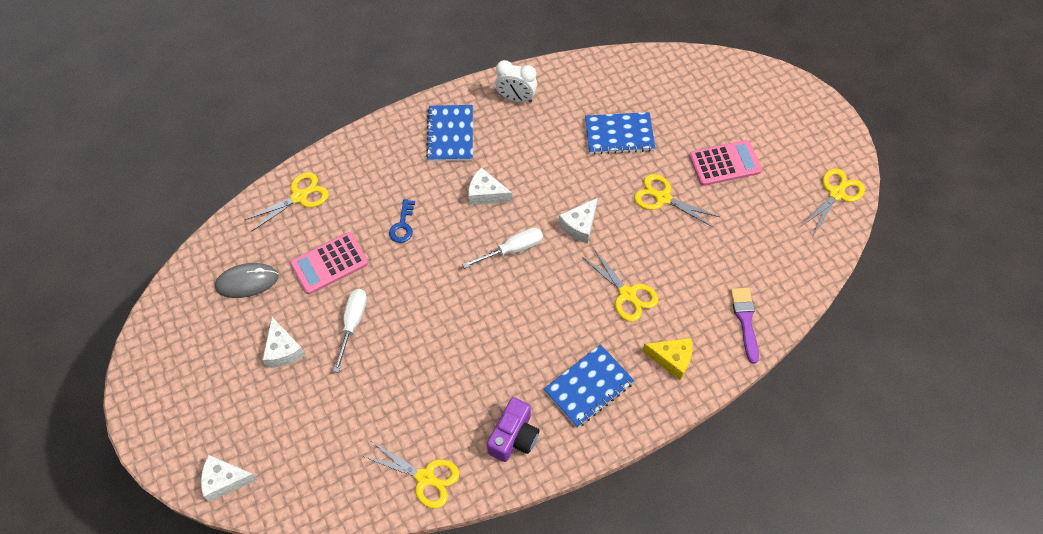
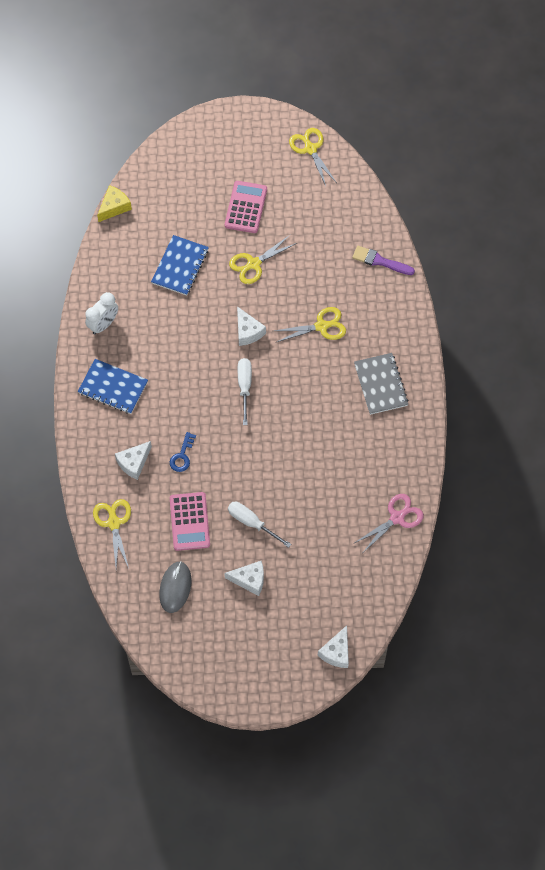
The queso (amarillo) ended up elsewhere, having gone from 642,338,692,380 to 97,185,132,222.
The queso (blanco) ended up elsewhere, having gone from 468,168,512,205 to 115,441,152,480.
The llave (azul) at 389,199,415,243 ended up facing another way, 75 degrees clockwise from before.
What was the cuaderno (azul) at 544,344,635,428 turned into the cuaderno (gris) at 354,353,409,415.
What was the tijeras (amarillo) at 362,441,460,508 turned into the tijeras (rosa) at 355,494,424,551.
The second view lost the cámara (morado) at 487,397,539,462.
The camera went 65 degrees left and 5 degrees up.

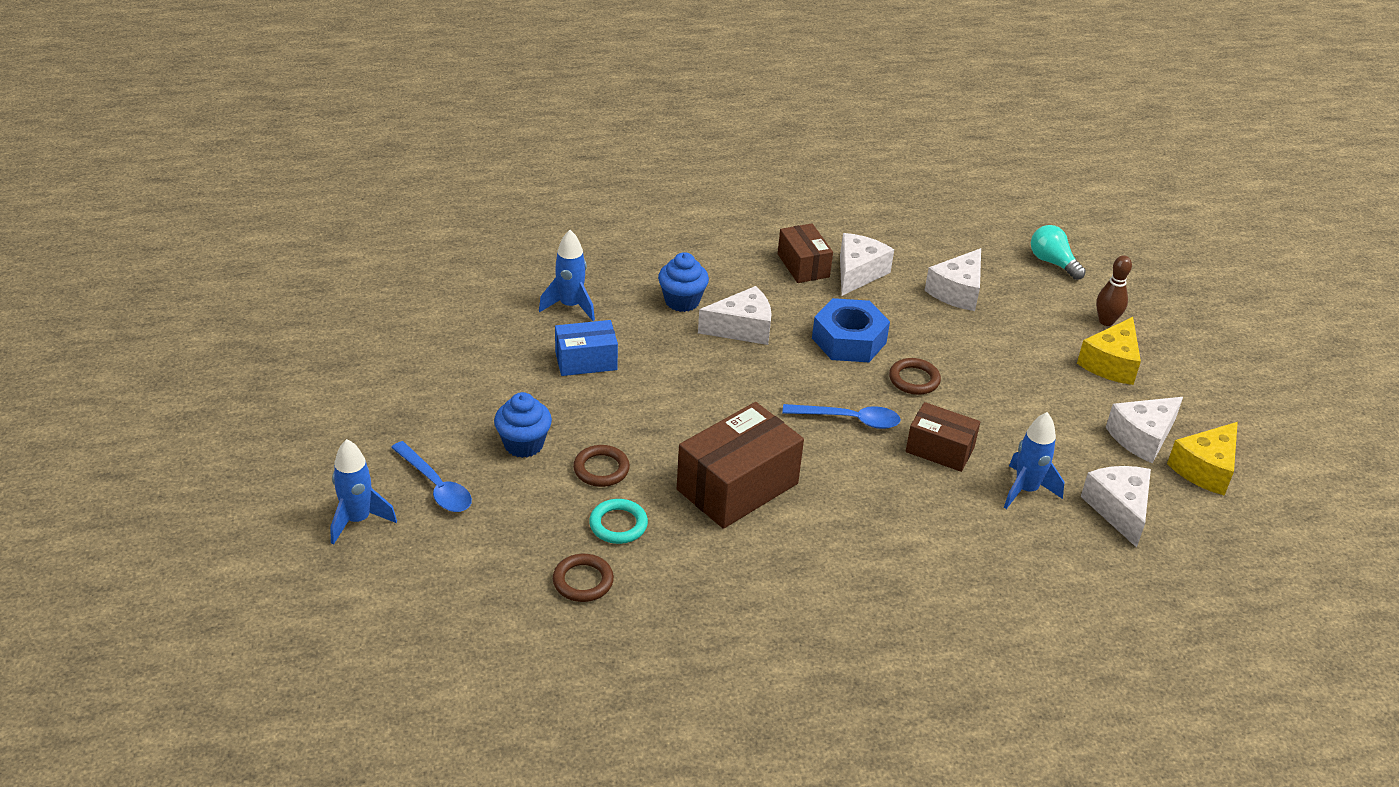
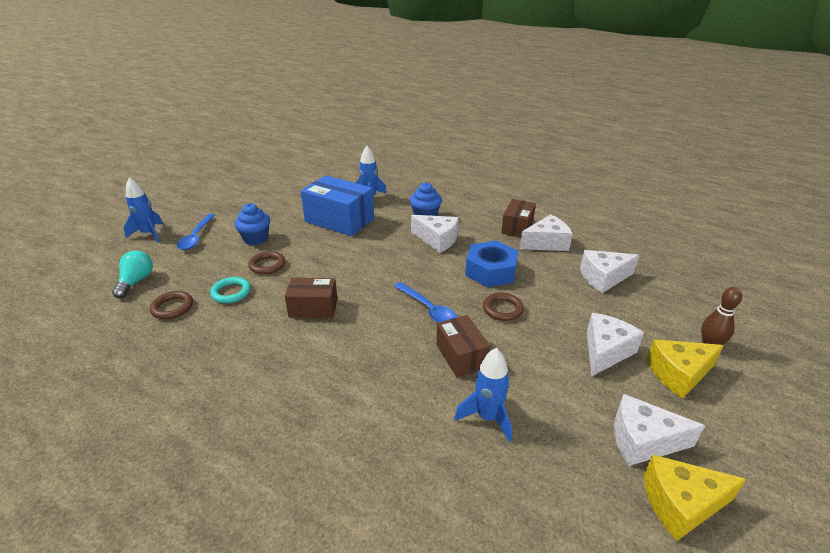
The bombilla (turquesa) ended up elsewhere, having gone from 1031,225,1086,280 to 112,250,153,298.
The size of the caja (marrón) at 677,402,804,529 changed by a factor of 0.60.
The size of the caja (azul) at 555,320,618,376 changed by a factor of 1.66.
The queso (blanco) ended up elsewhere, having gone from 1081,466,1151,548 to 587,313,644,376.
The camera went 45 degrees right and 5 degrees down.

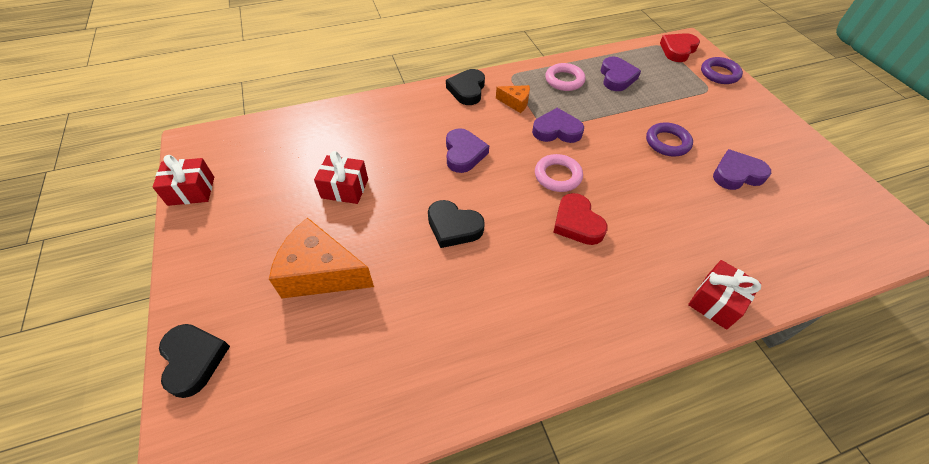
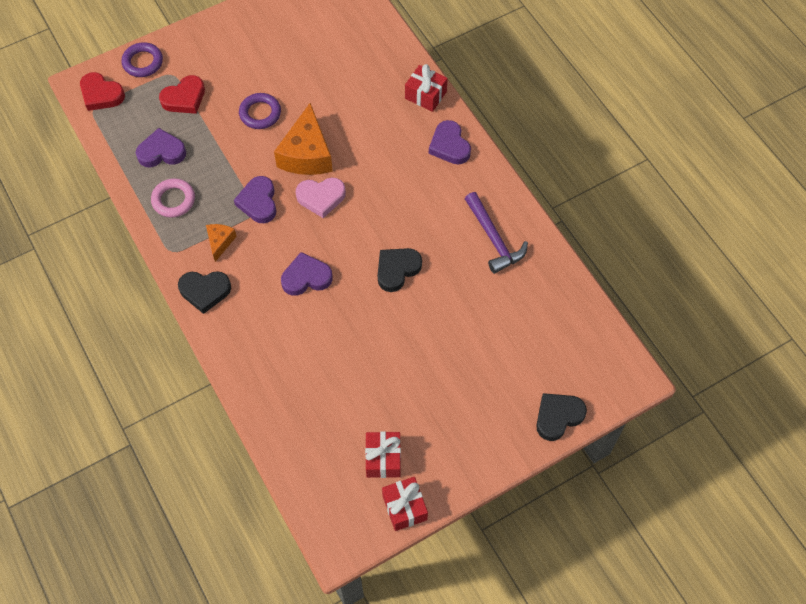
The corazón (rojo) ended up elsewhere, having gone from 553,193,608,245 to 159,75,205,114.
The queso (naranja) ended up elsewhere, having gone from 269,217,374,298 to 274,103,333,175.
Where the anillo (rosa) stood at 535,154,583,192, the corazón (rosa) came to stand at 296,177,346,218.
The regalo (rojo) ended up elsewhere, having gone from 314,151,368,204 to 365,432,401,478.
The corazón (negro) at 428,200,485,248 ended up facing another way, 150 degrees counterclockwise from before.
The corazón (morado) ended up elsewhere, having gone from 713,149,771,190 to 429,120,471,164.
The second view gained the martillo (morado) at 465,192,528,274.
The camera went 100 degrees left and 10 degrees up.

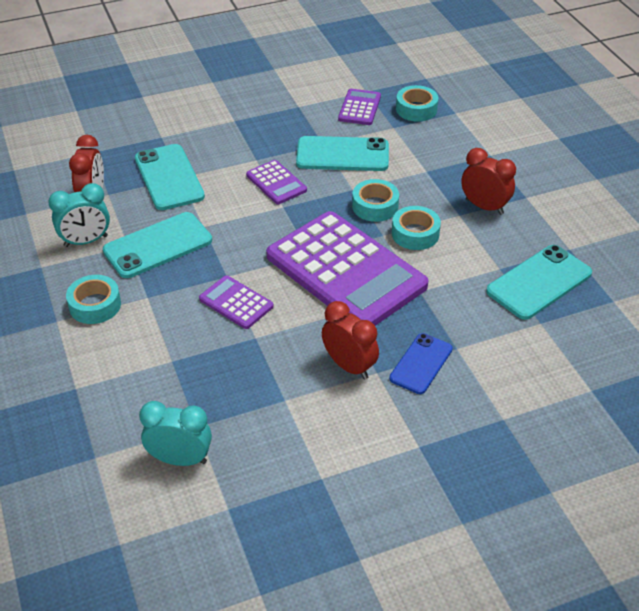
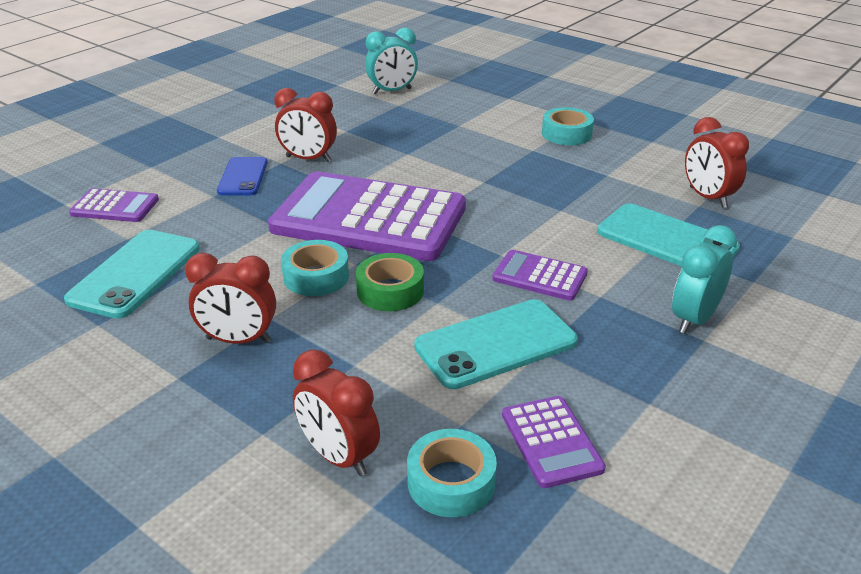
The calculadora (morado) ended up elsewhere, having gone from 199,275,273,329 to 69,188,159,222.
The second view gained the despertador (rojo) at 293,349,380,476.
What was the cinta adhesiva (turquesa) at 352,179,399,222 turned into the cinta adhesiva (verde) at 356,253,424,311.
The despertador (turquesa) ended up elsewhere, having gone from 48,183,110,247 to 672,225,737,334.
The second view lost the móvil (turquesa) at 103,212,212,278.
The camera went 150 degrees right and 10 degrees down.

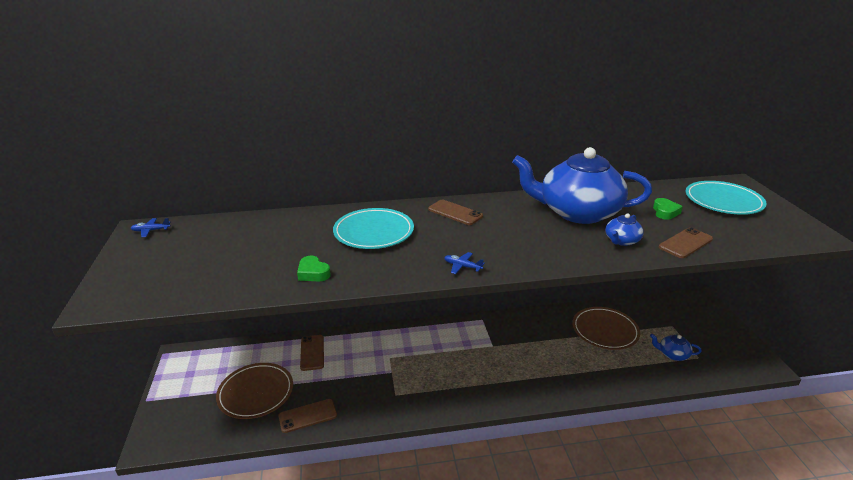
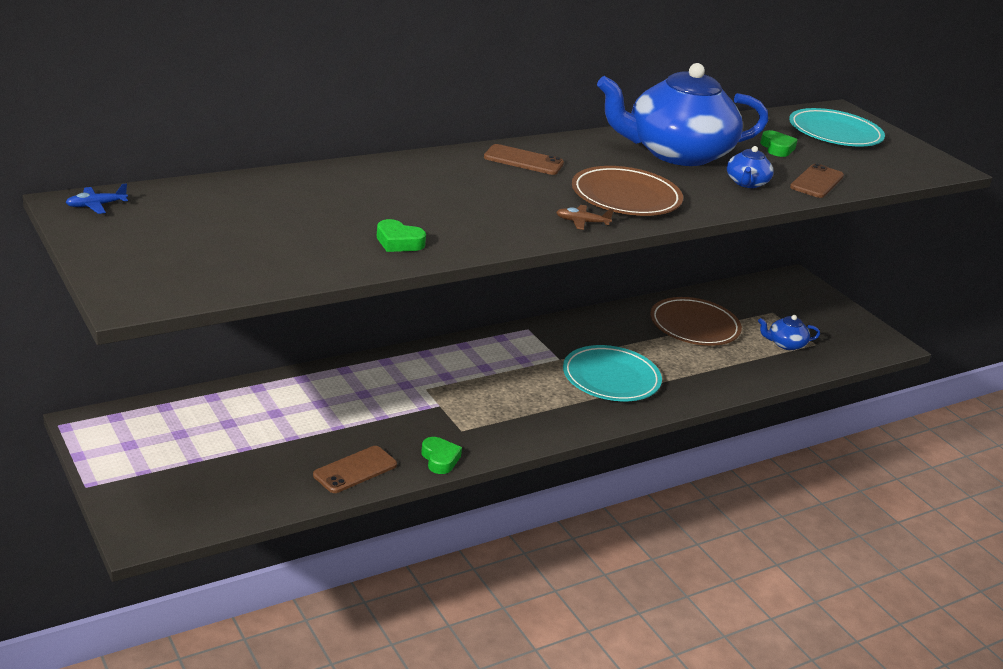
The second view gained the corazón (verde) at 421,437,462,474.
What was the avión (azul) at 444,252,485,274 turned into the avión (marrón) at 556,205,614,230.
The plato (turquesa) ended up elsewhere, having gone from 333,208,414,249 to 563,345,662,401.
The plato (marrón) ended up elsewhere, having gone from 216,363,293,419 to 572,166,683,216.
The second view lost the móvil (marrón) at 300,335,324,371.
The camera went 25 degrees left and 0 degrees up.

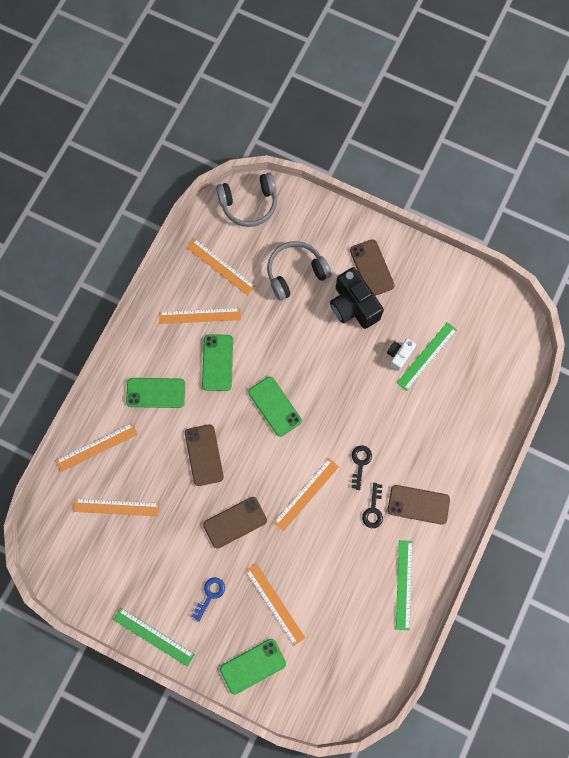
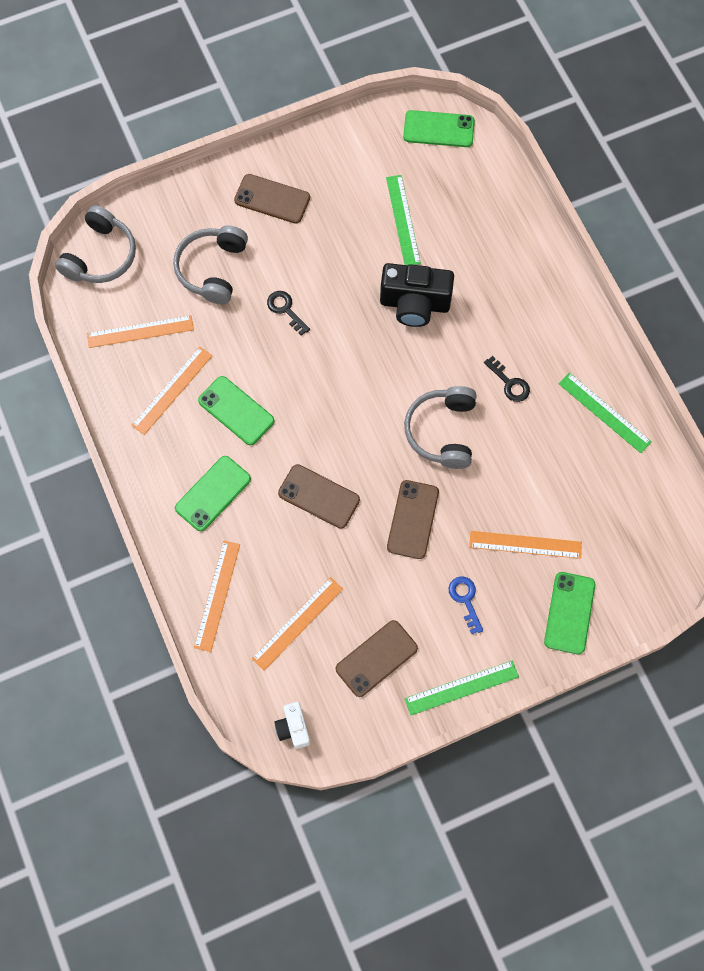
The llave (negro) ended up elsewhere, having gone from 351,446,372,490 to 267,291,310,336.
The cámara (blanco) ended up elsewhere, having gone from 387,338,416,371 to 275,702,310,749.
The móvil (marrón) ended up elsewhere, having gone from 388,485,450,525 to 336,620,418,697.
The cámara (negro) ended up elsewhere, having gone from 330,267,384,329 to 380,263,454,327.
The móvil (verde) ended up elsewhere, having gone from 248,377,302,437 to 403,110,475,147.
Where the regla (naranja) stood at 274,458,339,531, the auriculares (gris) came to stand at 404,386,476,469.
The camera went 50 degrees left and 5 degrees down.

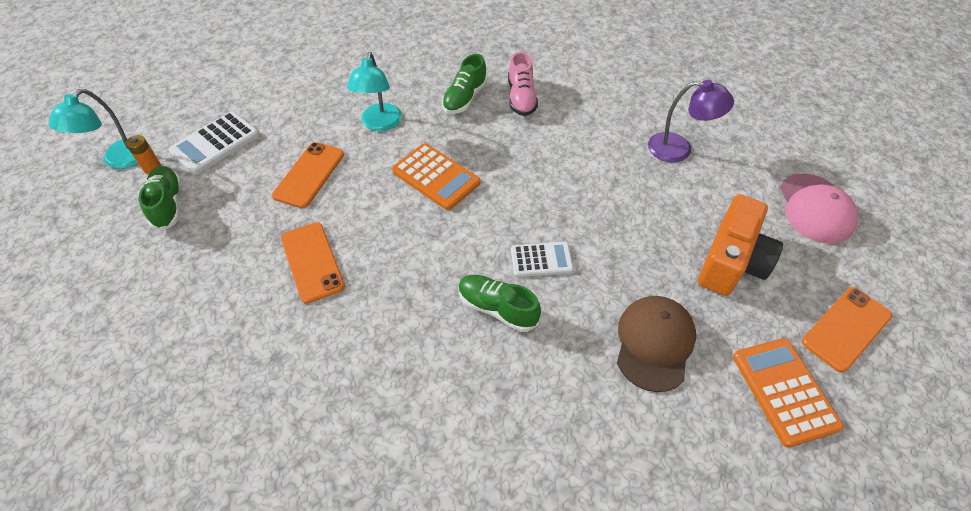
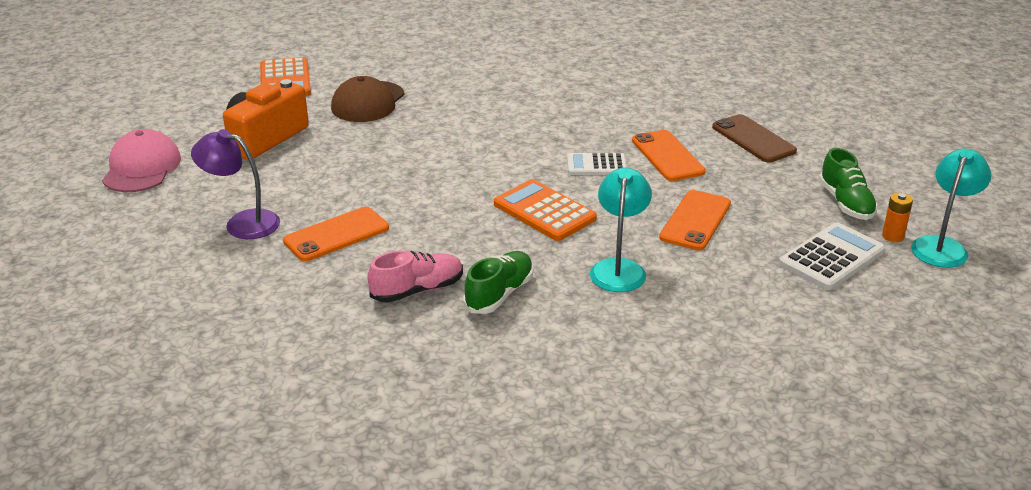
The móvil (naranja) ended up elsewhere, having gone from 802,287,892,372 to 283,207,389,261.
The zapato (rosa) at 508,52,538,116 ended up facing another way, 60 degrees clockwise from before.
The calculadora (blanco) ended up elsewhere, having gone from 511,242,573,277 to 567,153,627,175.
The second view gained the móvil (marrón) at 712,114,797,162.
The second view lost the zapato (verde) at 458,275,541,332.
The camera went 175 degrees left and 20 degrees down.

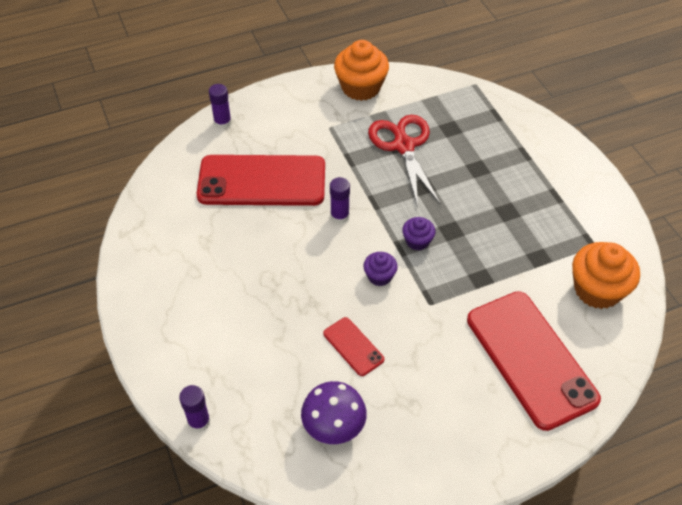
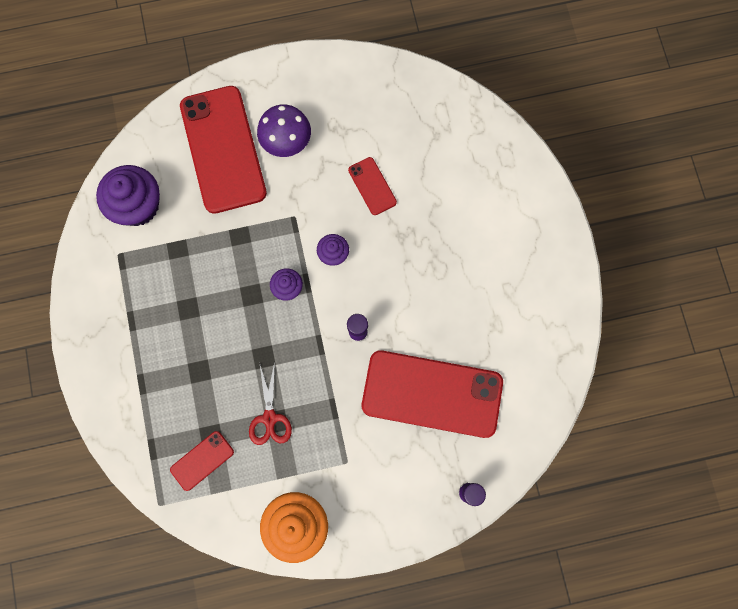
What was the magdalena (naranja) at 572,242,640,309 turned into the magdalena (morado) at 96,165,160,226.
The second view gained the móvil (rojo) at 170,431,234,491.
The size of the tijeras (rojo) at 368,115,441,207 changed by a factor of 0.61.
The seta (morado) ended up elsewhere, having gone from 301,381,367,444 to 257,104,311,157.
The second view lost the barra de pegamento (morado) at 179,385,211,432.
The camera went 170 degrees left and 25 degrees up.

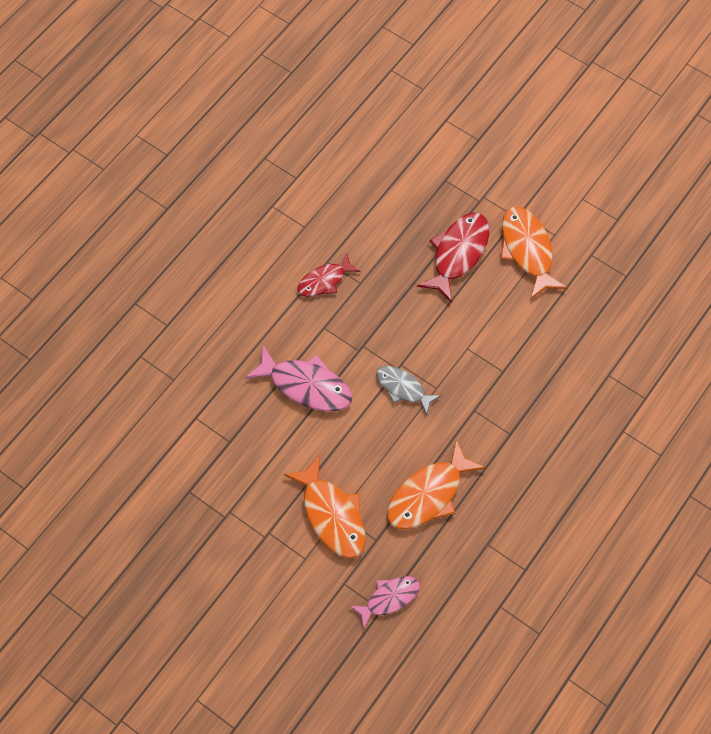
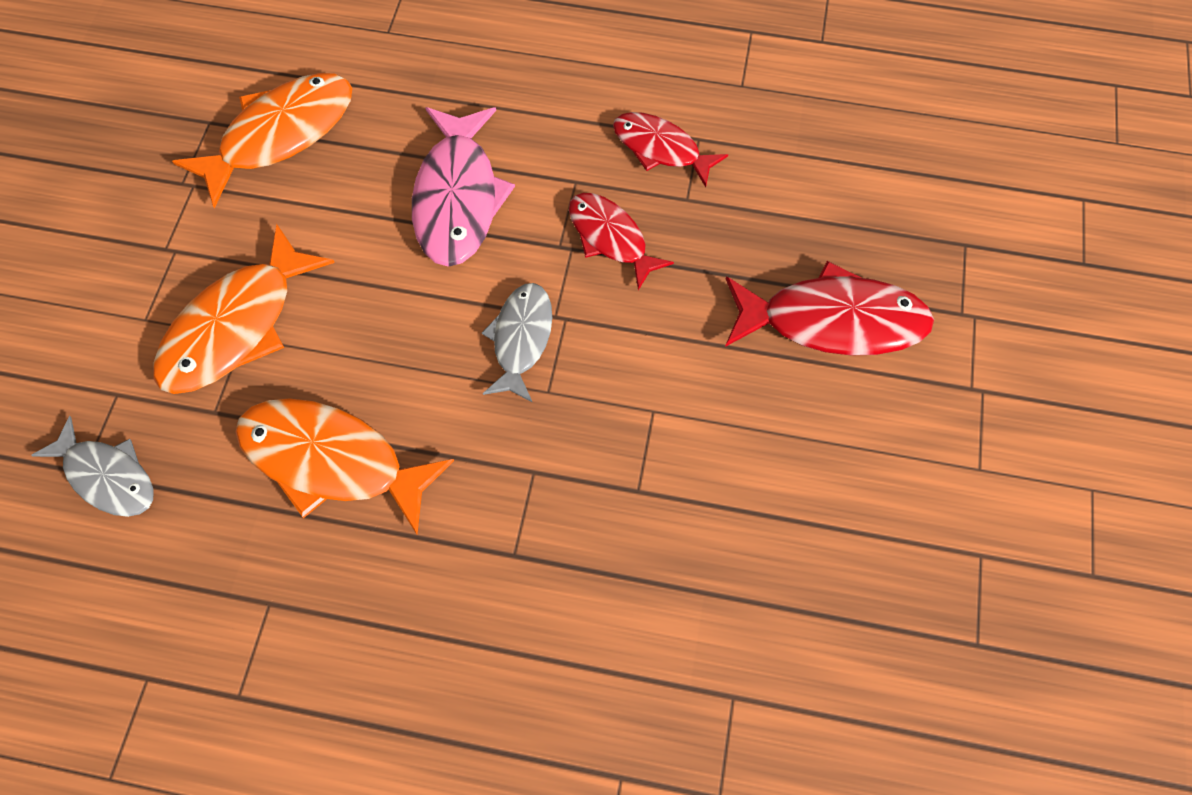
What was the pez (rosa) at 350,576,420,628 turned into the pez (gris) at 31,416,153,517.
The pez (naranja) ended up elsewhere, having gone from 500,206,567,300 to 172,73,352,208.
The second view gained the pez (rojo) at 569,193,674,290.
The camera went 65 degrees right and 0 degrees up.

